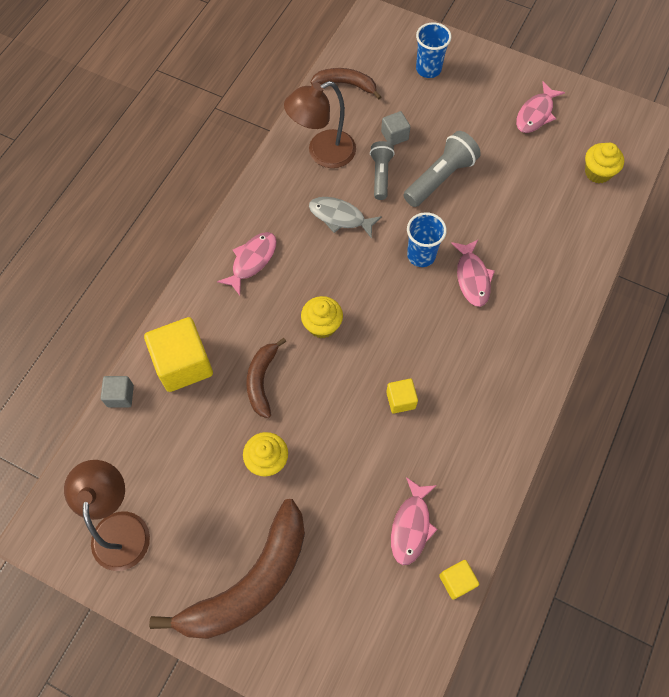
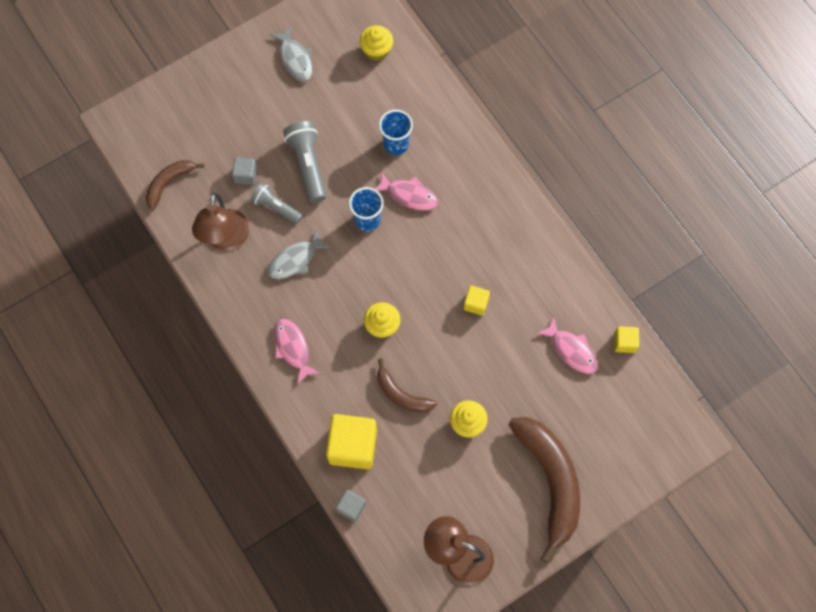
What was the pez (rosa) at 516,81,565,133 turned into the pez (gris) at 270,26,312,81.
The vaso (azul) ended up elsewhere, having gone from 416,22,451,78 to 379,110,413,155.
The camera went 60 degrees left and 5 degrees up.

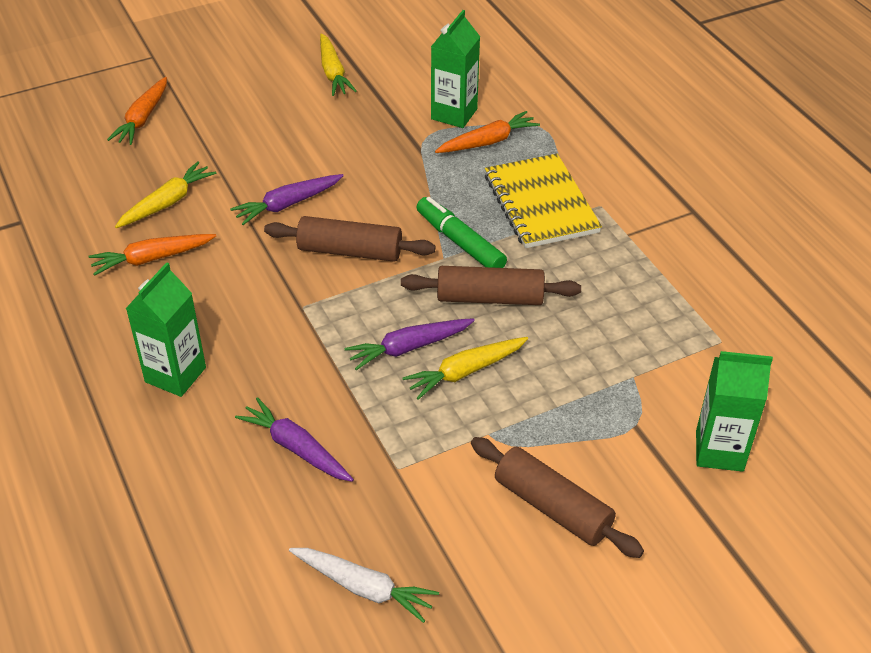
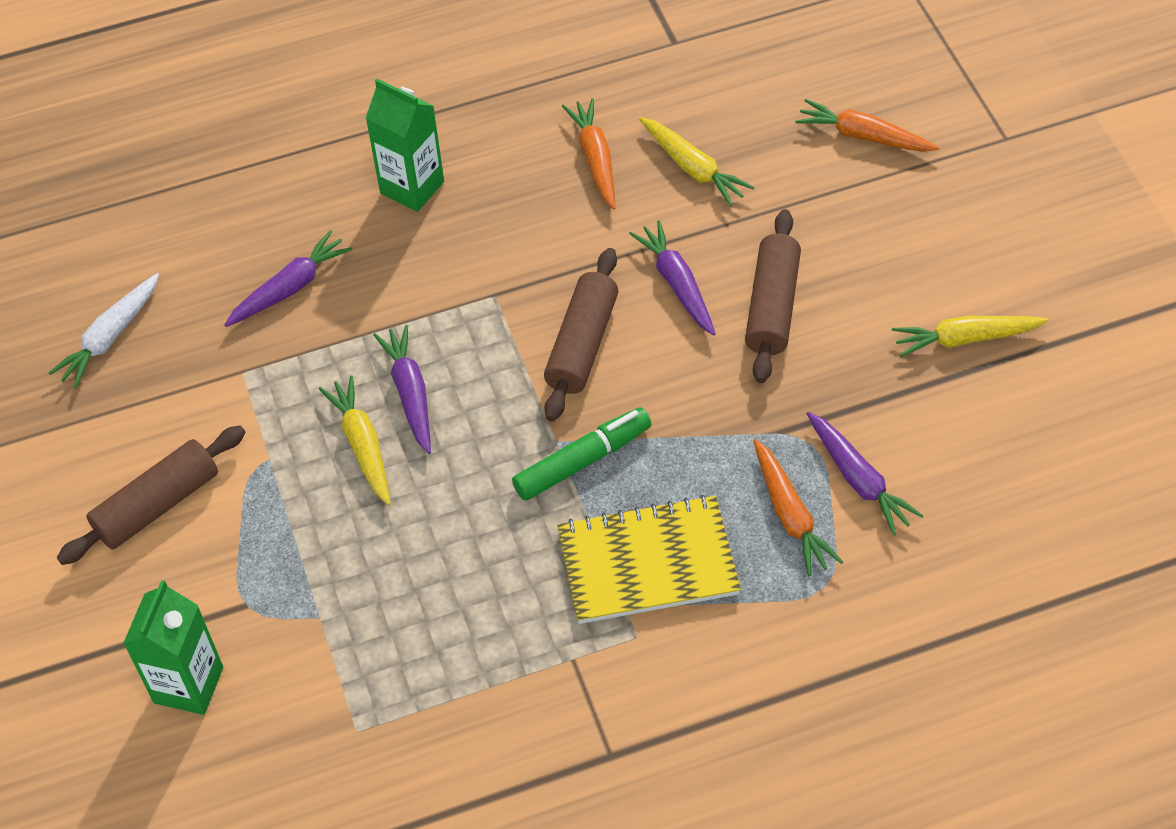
The rodillo (marrón) ended up elsewhere, having gone from 401,266,581,305 to 745,209,801,383.
Where the cartón de leche (verde) stood at 431,10,480,128, the zanahoria (morado) came to stand at 807,412,923,535.
The camera went 100 degrees right and 10 degrees up.

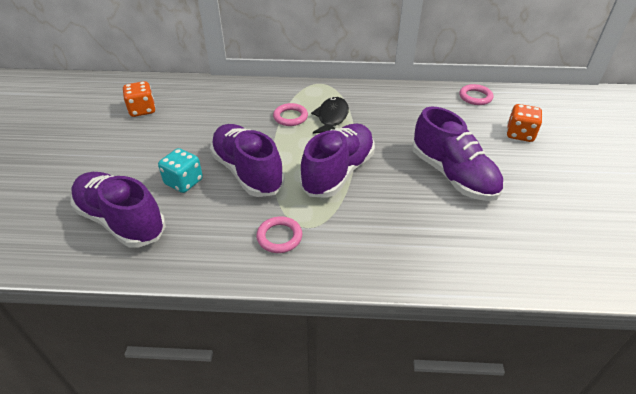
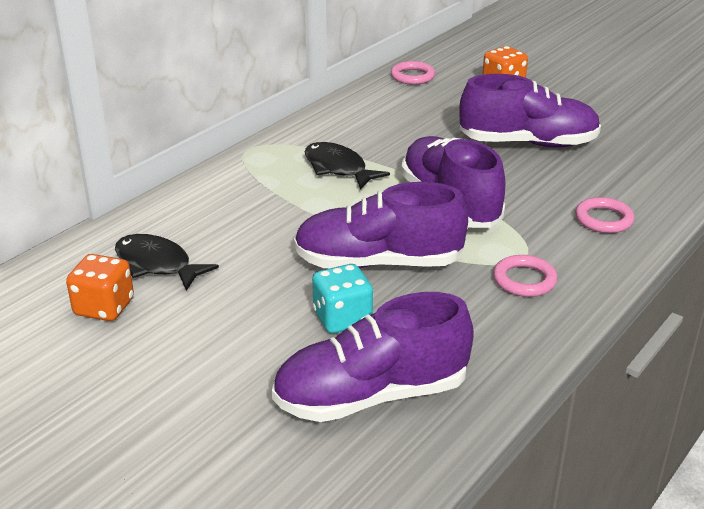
The second view gained the pez (negro) at 115,234,219,291.
The anillo (rosa) ended up elsewhere, having gone from 273,103,308,126 to 575,197,634,233.
The camera went 55 degrees left and 10 degrees down.

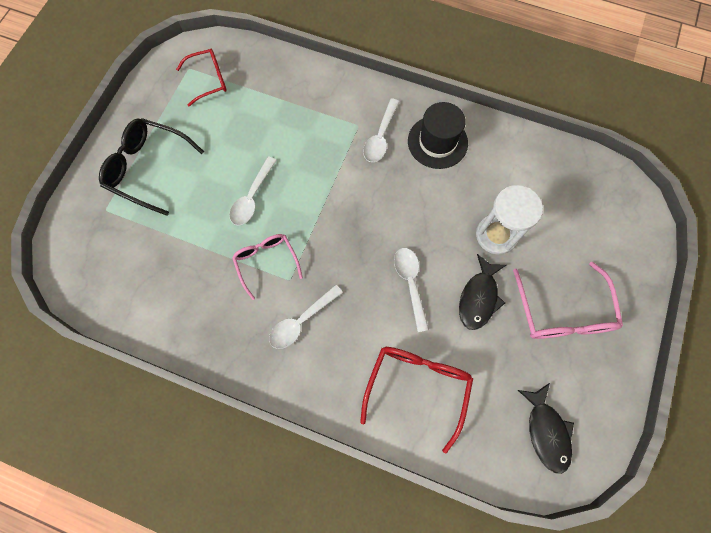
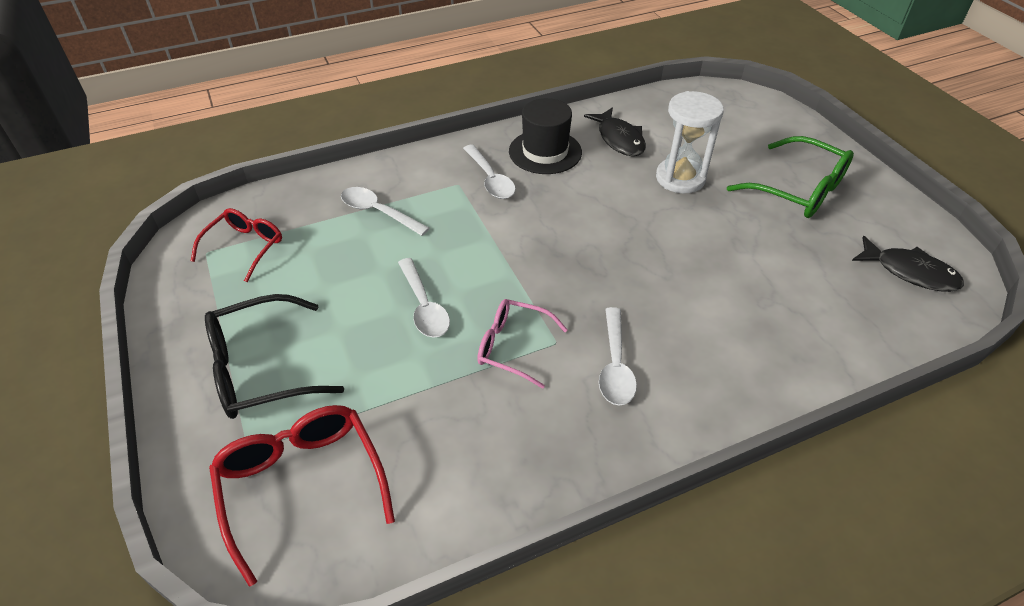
The gafas (rojo) ended up elsewhere, having gone from 360,347,473,454 to 209,405,395,587.
The cuchara (blanco) ended up elsewhere, having gone from 394,248,429,332 to 341,187,430,236.
The pez (negro) ended up elsewhere, having gone from 459,254,506,330 to 584,107,646,156.
What was the gafas (rosa) at 513,262,623,339 turned into the gafas (verde) at 727,136,854,218.
The camera went 45 degrees left and 25 degrees down.

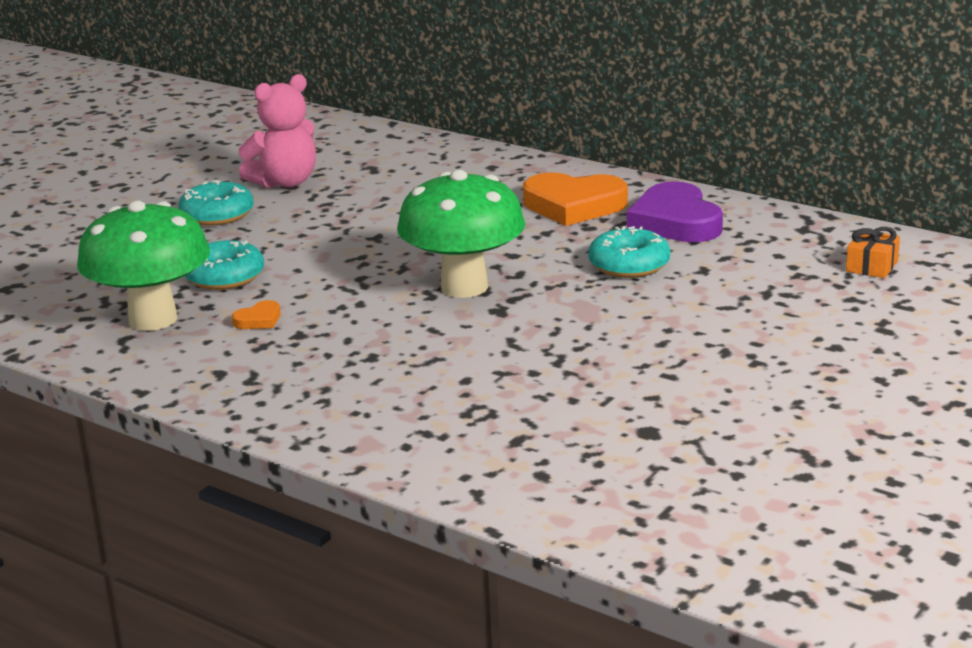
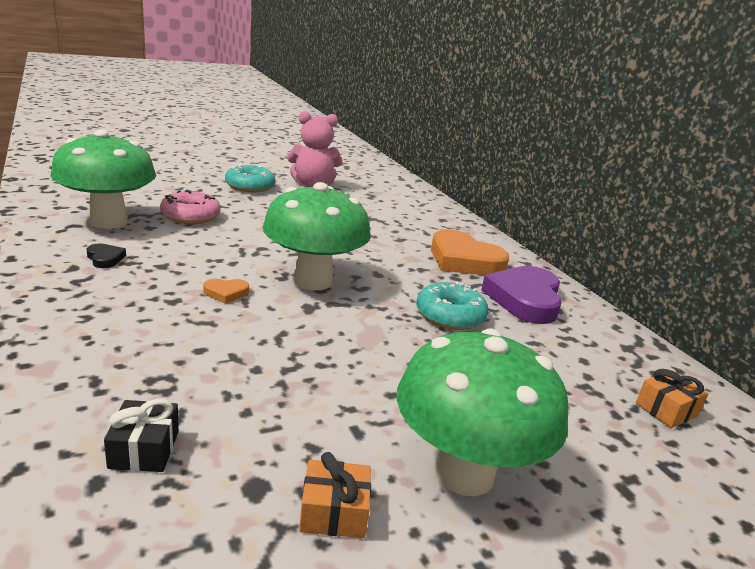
The second view gained the corazón (negro) at 87,243,126,268.
The second view gained the regalo (negro) at 104,399,179,472.
What was the rosquilla (turquesa) at 185,240,264,290 turned into the rosquilla (rosa) at 160,190,221,224.
The corazón (naranja) ended up elsewhere, having gone from 232,300,281,329 to 203,279,249,304.
The second view gained the regalo (naranja) at 299,452,371,538.
The second view gained the seta (verde) at 397,328,568,496.
The camera went 25 degrees right and 0 degrees up.

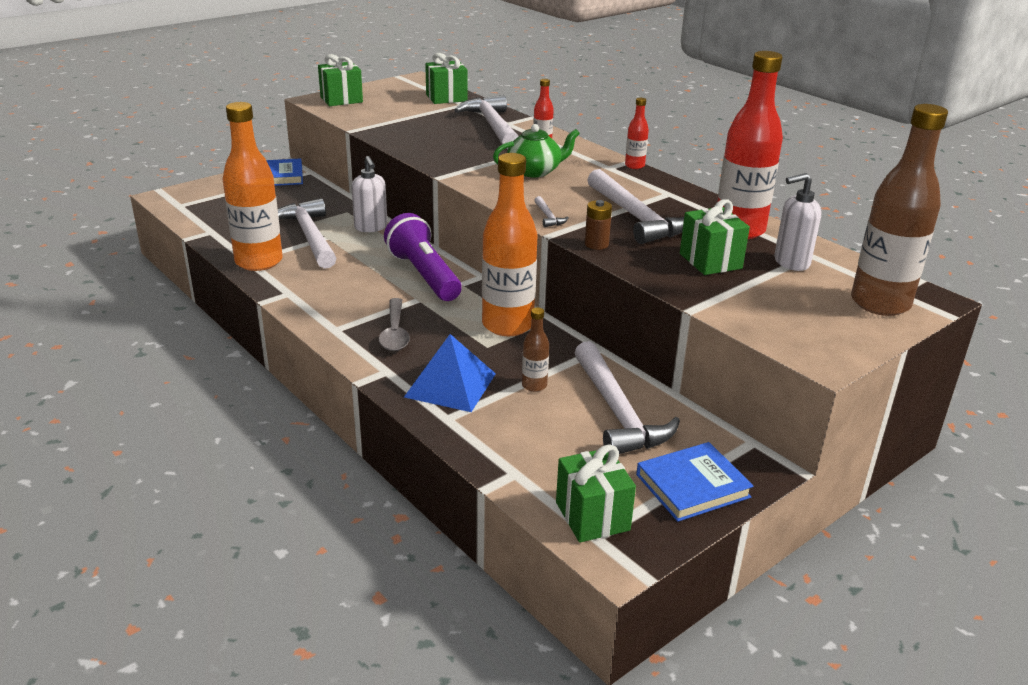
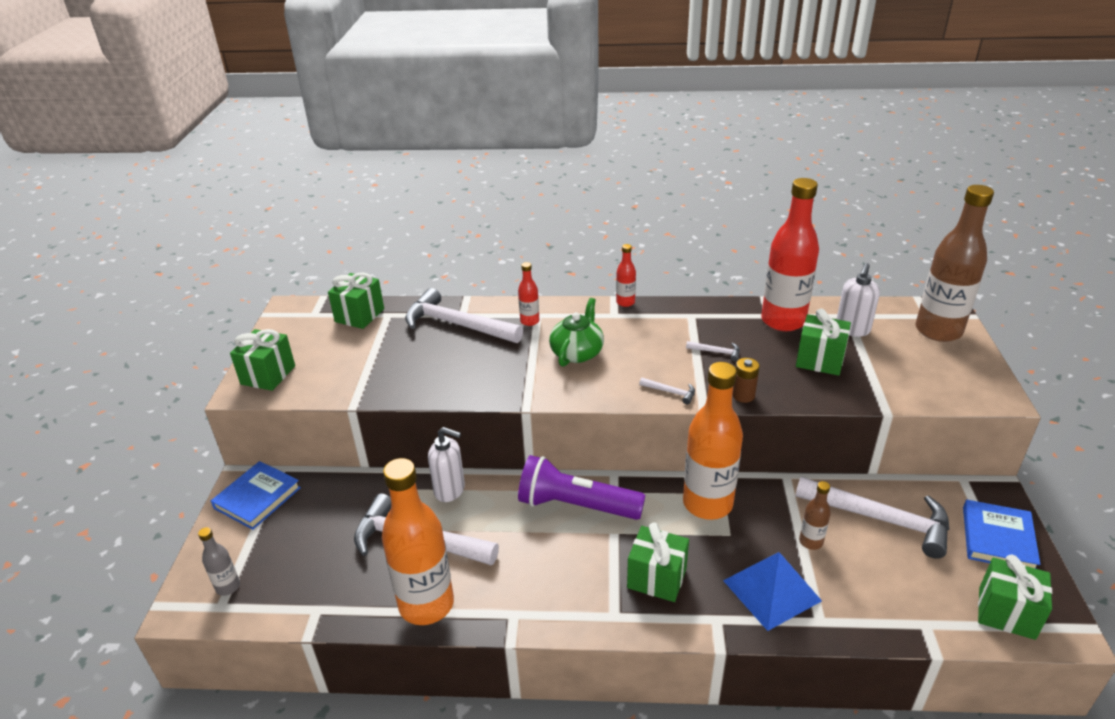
The second view gained the botella (gris) at 198,527,240,596.
Where the cuchara (gris) stood at 379,298,410,351, the regalo (verde) came to stand at 627,522,689,602.
The size of the martillo (blanco) at 587,169,684,244 changed by a factor of 0.40.
The camera went 45 degrees left and 5 degrees up.

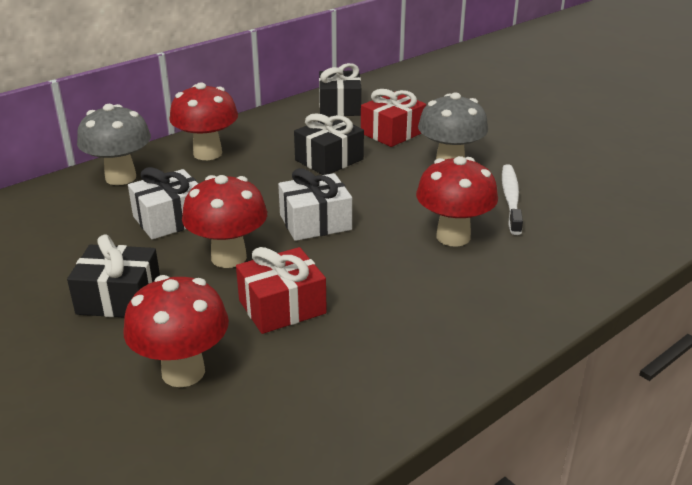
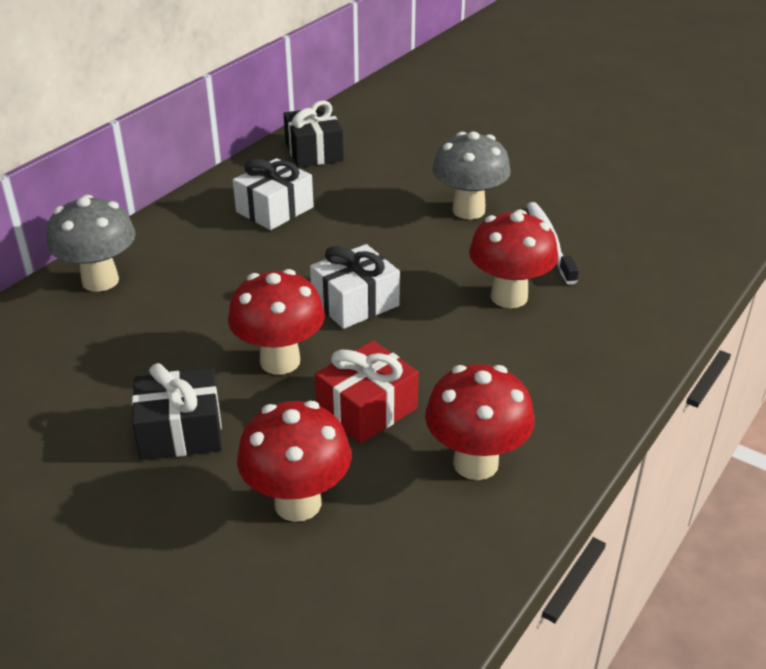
The regalo (blanco) ended up elsewhere, having gone from 128,167,198,240 to 233,158,314,230.
The seta (rojo) ended up elsewhere, having gone from 169,82,238,160 to 425,364,535,480.
The second view lost the regalo (negro) at 294,113,364,175.
The second view lost the regalo (rojo) at 361,89,426,147.
The camera went 15 degrees left and 5 degrees up.

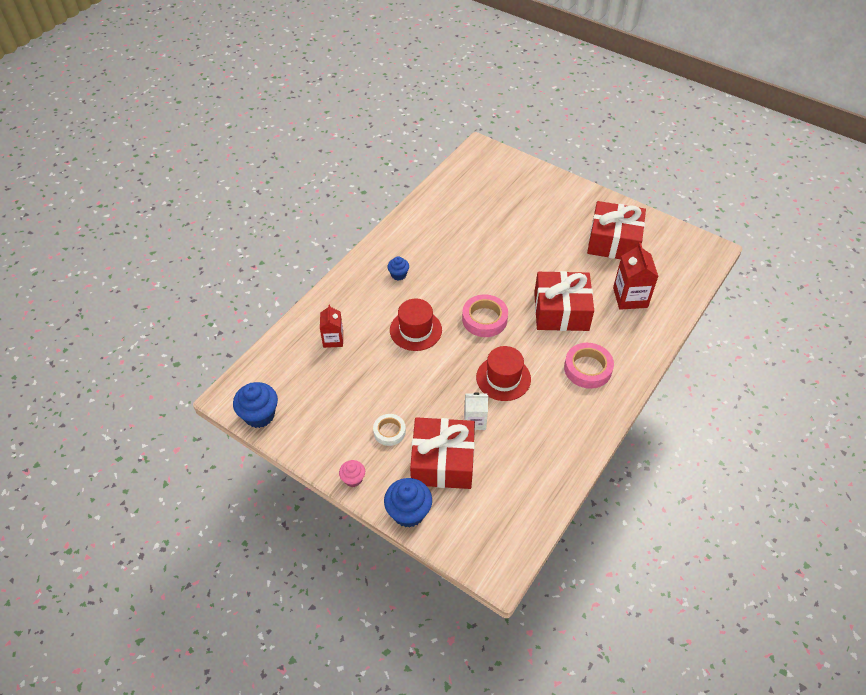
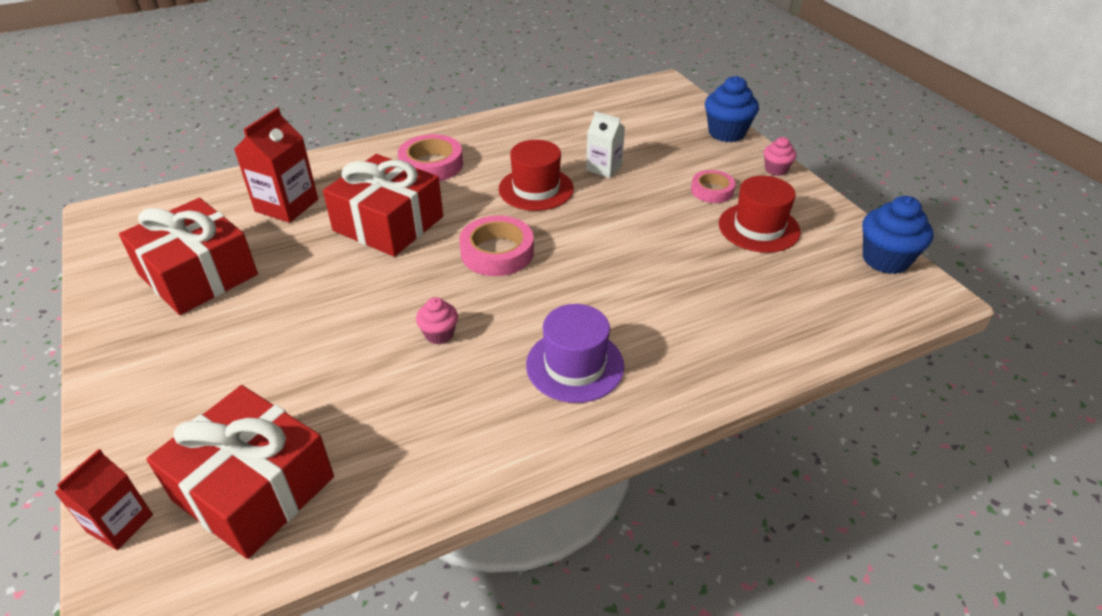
The cartón de leche (rojo) ended up elsewhere, having gone from 320,304,343,348 to 54,449,153,550.
The regalo (rojo) ended up elsewhere, having gone from 410,417,475,489 to 146,385,334,559.
The second view gained the magdalena (rosa) at 416,297,458,344.
Where the magdalena (azul) stood at 387,256,409,281, the sombrero (morado) came to stand at 526,304,624,403.
What was the cinta adhesiva (blanco) at 373,414,406,446 turned into the cinta adhesiva (rosa) at 691,170,735,203.
The sombrero (rojo) ended up elsewhere, having gone from 390,299,442,351 to 719,176,801,253.
The camera went 150 degrees left and 10 degrees down.

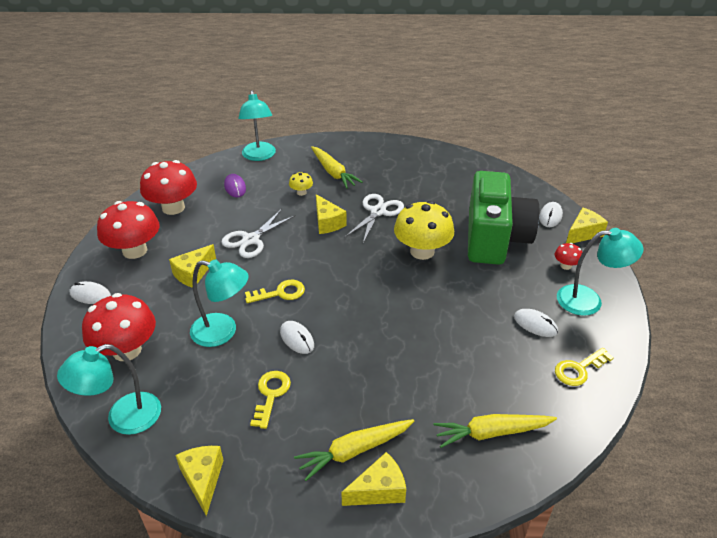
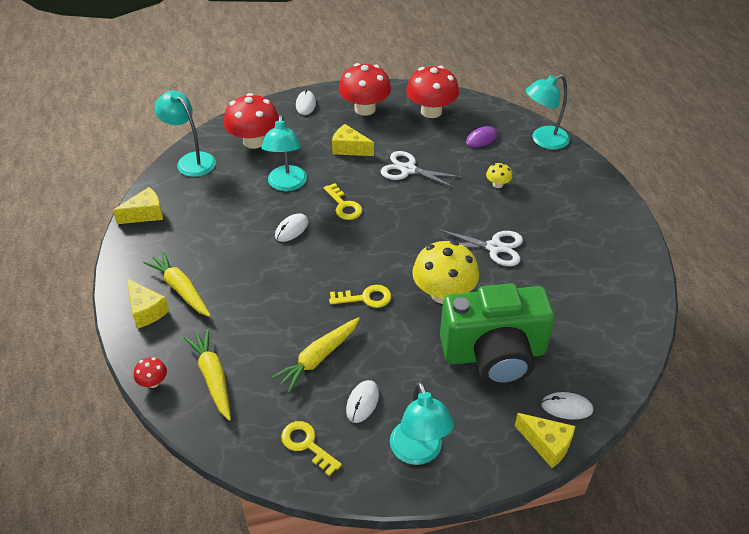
The seta (rojo) ended up elsewhere, having gone from 555,243,582,270 to 134,357,167,388.
The zanahoria (amarillo) ended up elsewhere, having gone from 311,146,363,189 to 271,317,360,393.
The llave (amarillo) ended up elsewhere, having gone from 250,371,291,429 to 329,285,391,308.
The second view lost the queso (amarillo) at 316,194,347,234.
The camera went 75 degrees right and 5 degrees up.

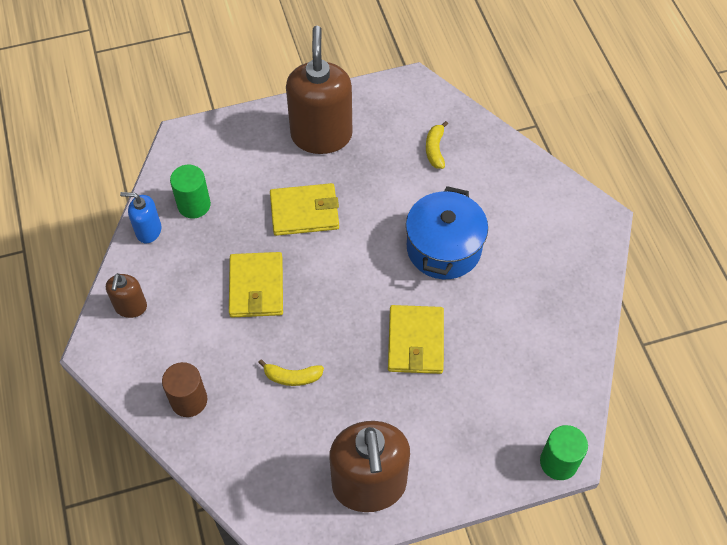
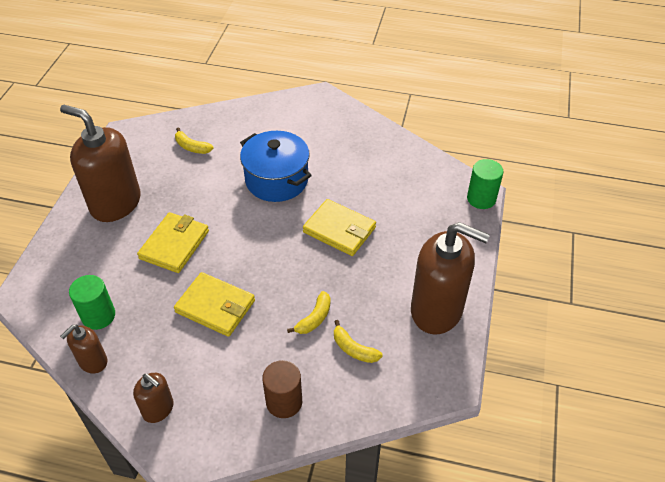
What was the dispensador de jabón (azul) at 120,192,161,243 turned into the dispensador de jabón (marrón) at 60,325,107,373.
The second view gained the plátano (amarillo) at 334,320,383,363.
The camera went 60 degrees left and 10 degrees down.

